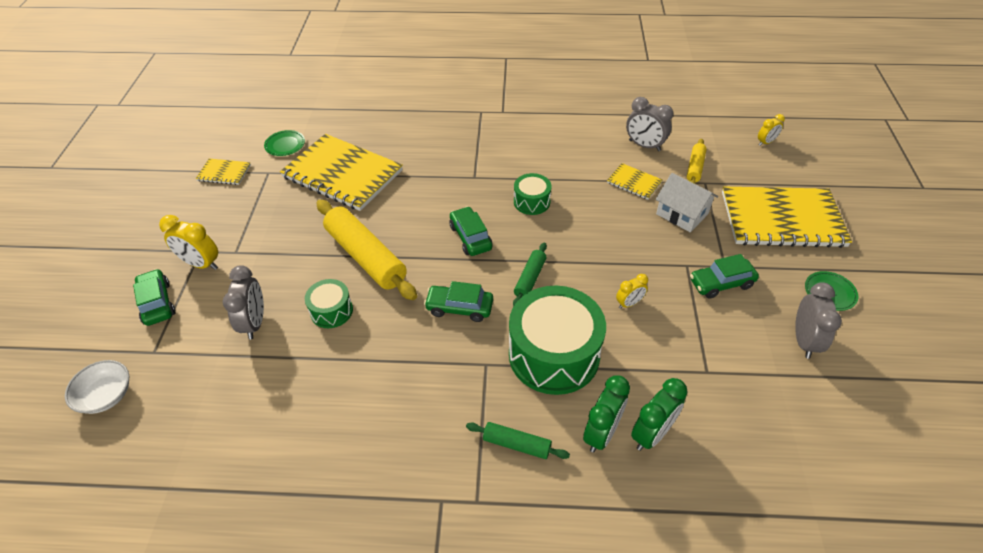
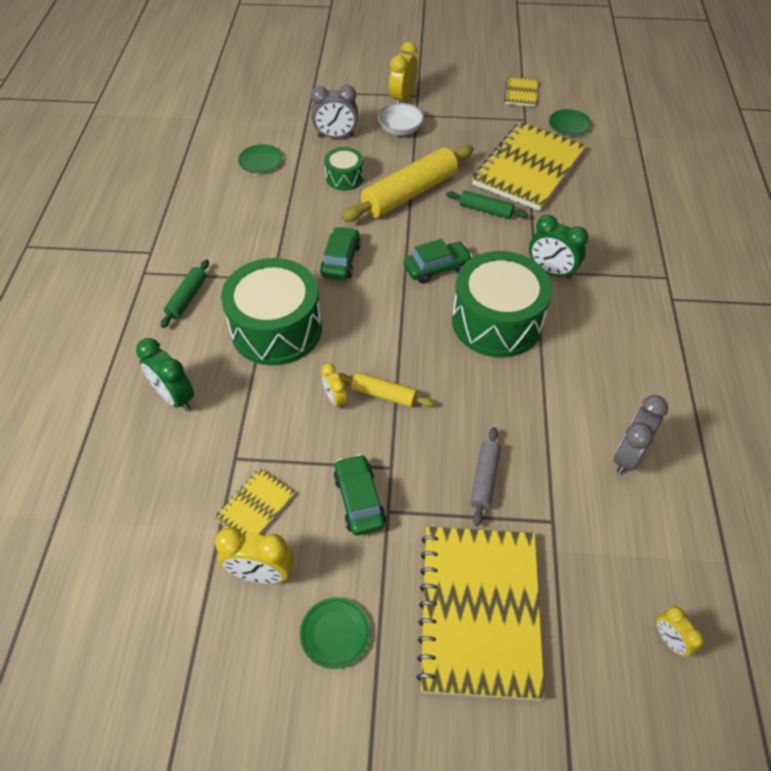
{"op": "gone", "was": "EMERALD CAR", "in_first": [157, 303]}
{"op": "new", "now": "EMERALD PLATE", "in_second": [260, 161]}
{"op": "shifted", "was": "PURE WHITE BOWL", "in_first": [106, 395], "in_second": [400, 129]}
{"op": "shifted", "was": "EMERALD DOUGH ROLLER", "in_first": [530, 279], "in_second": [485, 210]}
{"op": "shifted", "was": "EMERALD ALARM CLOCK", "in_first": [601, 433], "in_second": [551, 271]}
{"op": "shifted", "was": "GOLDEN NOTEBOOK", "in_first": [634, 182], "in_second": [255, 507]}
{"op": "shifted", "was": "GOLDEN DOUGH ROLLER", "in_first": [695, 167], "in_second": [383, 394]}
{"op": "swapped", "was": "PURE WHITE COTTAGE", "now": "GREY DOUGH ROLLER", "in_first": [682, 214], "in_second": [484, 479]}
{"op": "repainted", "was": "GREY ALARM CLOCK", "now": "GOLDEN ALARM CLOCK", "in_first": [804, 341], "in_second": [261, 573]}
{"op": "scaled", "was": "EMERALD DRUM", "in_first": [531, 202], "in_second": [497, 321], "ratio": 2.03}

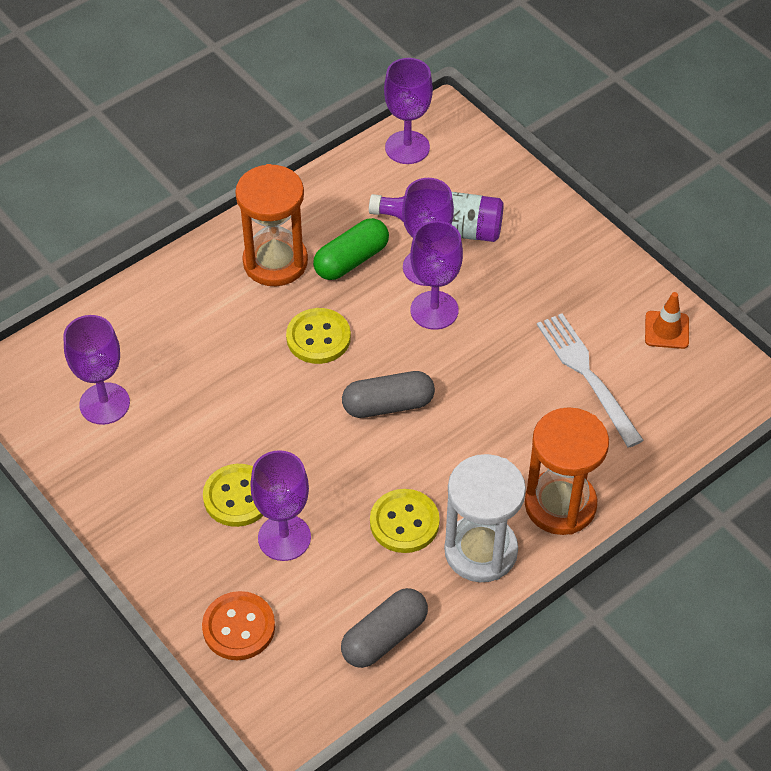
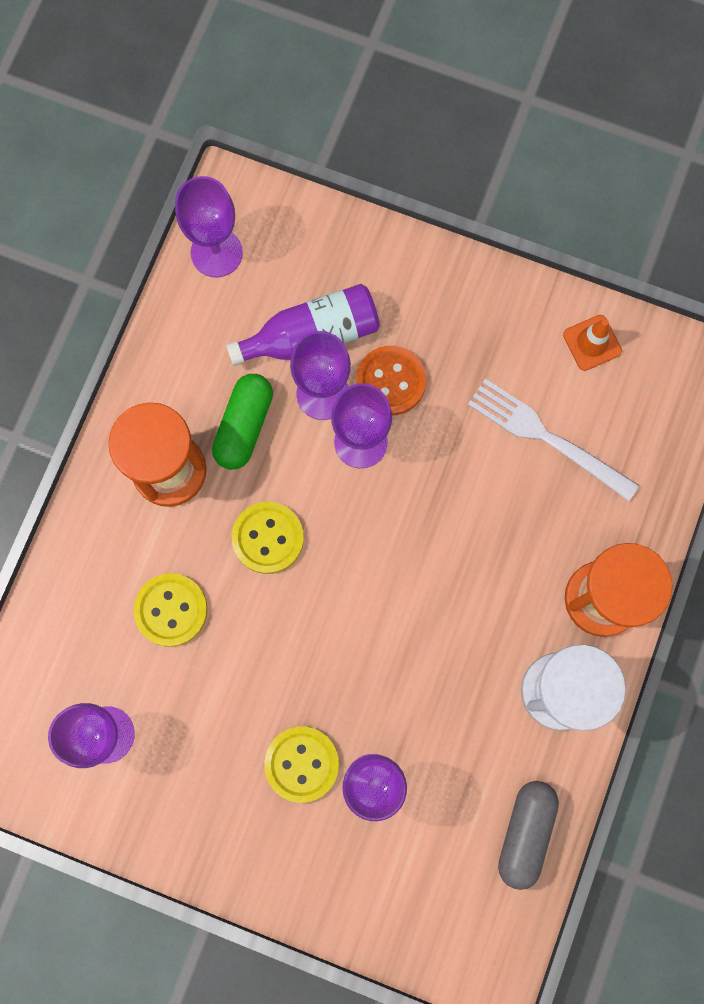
{"op": "gone", "was": "GREY CAPSULE", "in_first": [388, 405]}
{"op": "shifted", "was": "BRIGHT ORANGE BUTTON", "in_first": [239, 627], "in_second": [390, 381]}
{"op": "shifted", "was": "GOLDEN BUTTON", "in_first": [404, 522], "in_second": [171, 610]}

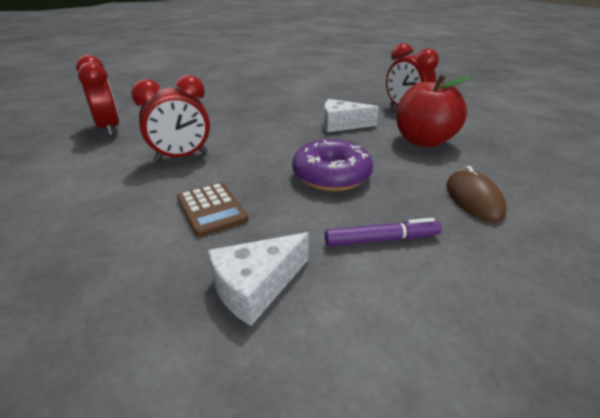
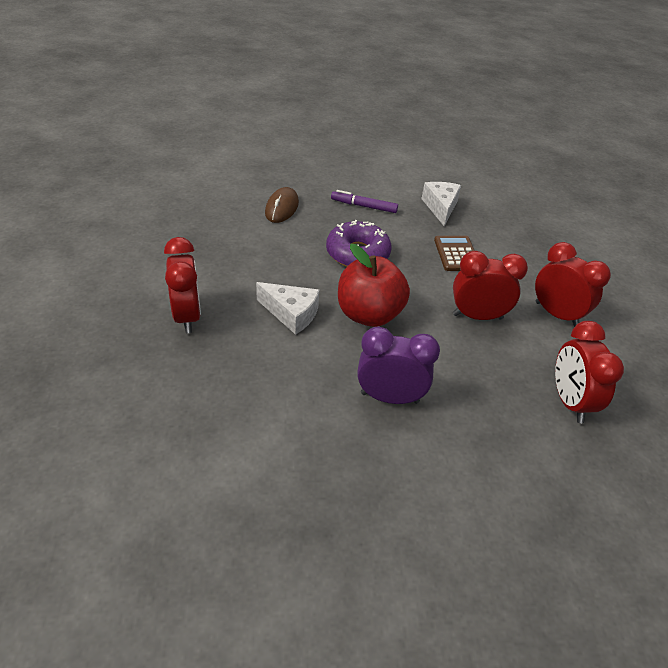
{"op": "new", "now": "ROYAL PURPLE ALARM CLOCK", "in_second": [389, 397]}
{"op": "new", "now": "SCARLET ALARM CLOCK", "in_second": [556, 314]}
{"op": "shifted", "was": "SCARLET APPLE", "in_first": [423, 141], "in_second": [369, 314]}
{"op": "rotated", "was": "PURE WHITE CHEESE", "in_first": [256, 287], "in_second": [440, 207], "clockwise": -75}

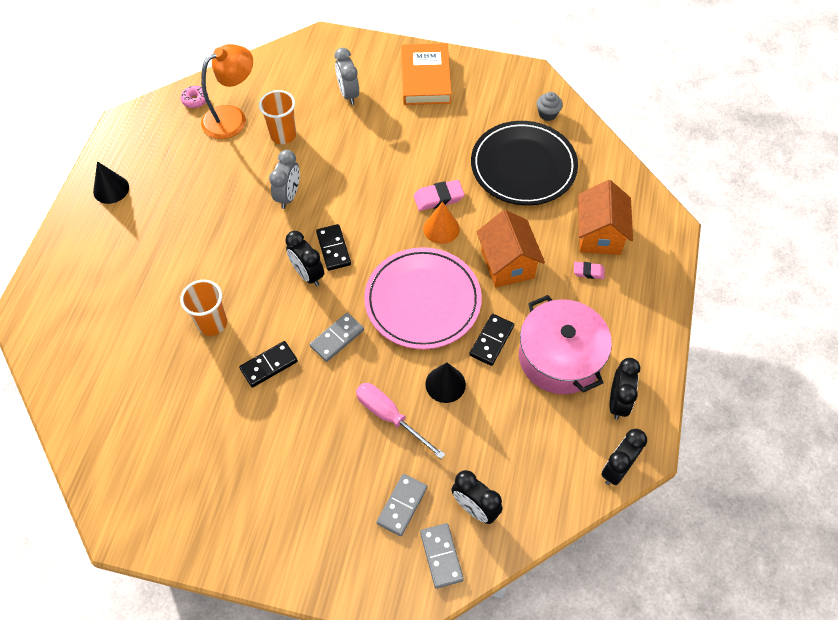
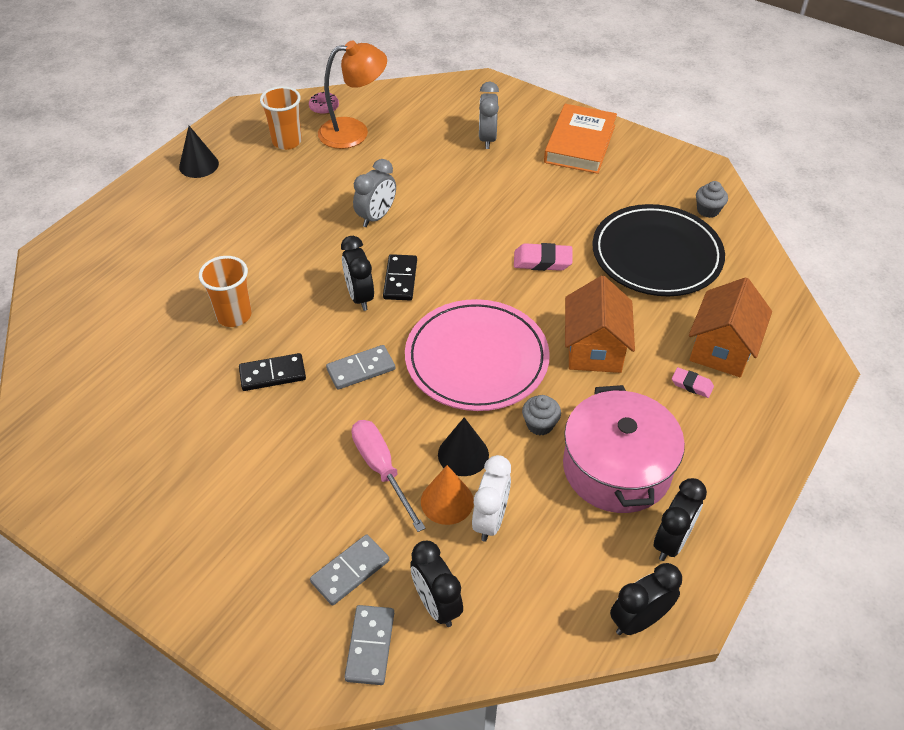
{"op": "new", "now": "PURE WHITE ALARM CLOCK", "in_second": [490, 520]}
{"op": "shifted", "was": "BRIGHT ORANGE BEAKER", "in_first": [283, 135], "in_second": [287, 141]}
{"op": "shifted", "was": "BRIGHT ORANGE CONE", "in_first": [441, 228], "in_second": [447, 501]}
{"op": "swapped", "was": "JET-BLACK DOMINO", "now": "GREY CUPCAKE", "in_first": [491, 341], "in_second": [540, 424]}

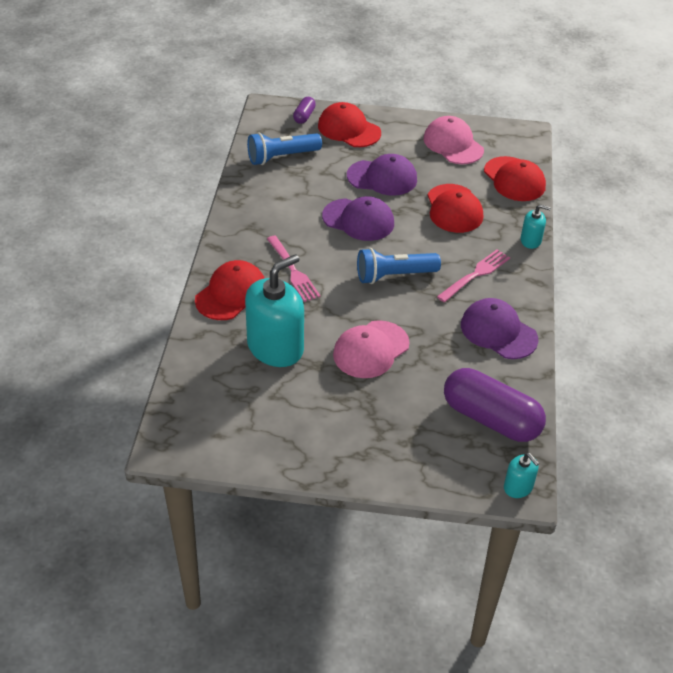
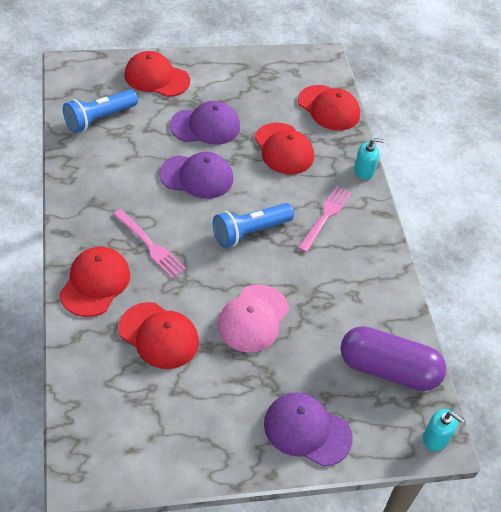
{"op": "gone", "was": "ROYAL PURPLE CAPSULE", "in_first": [304, 116]}
{"op": "gone", "was": "ROSY PEAKED CAP", "in_first": [453, 144]}
{"op": "shifted", "was": "ROYAL PURPLE PEAKED CAP", "in_first": [498, 332], "in_second": [307, 430]}
{"op": "swapped", "was": "AQUA SOAP DISPENSER", "now": "SCARLET PEAKED CAP", "in_first": [275, 347], "in_second": [159, 335]}

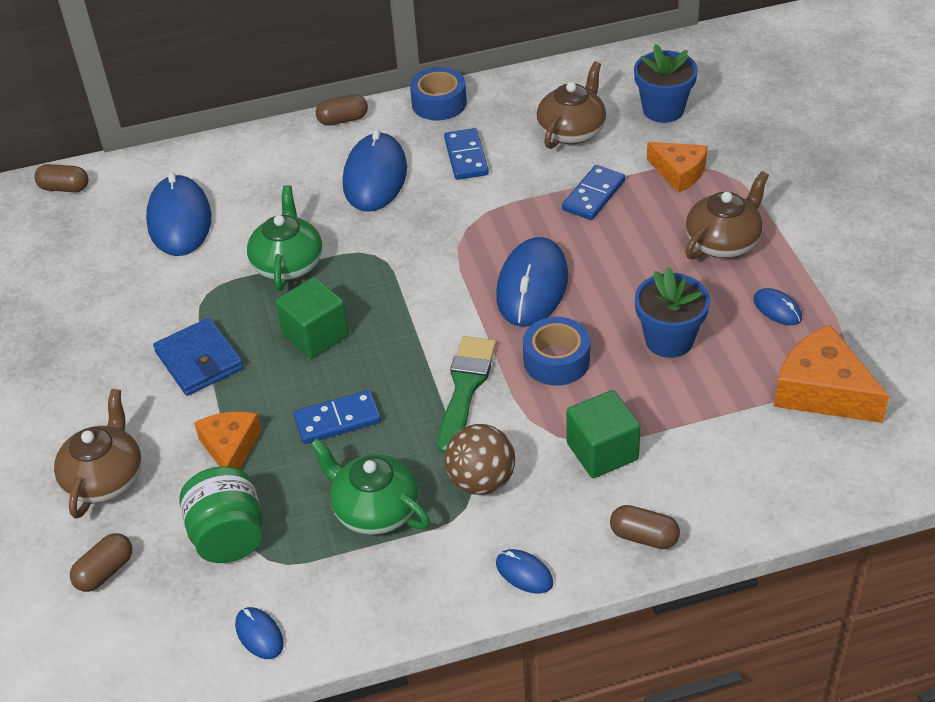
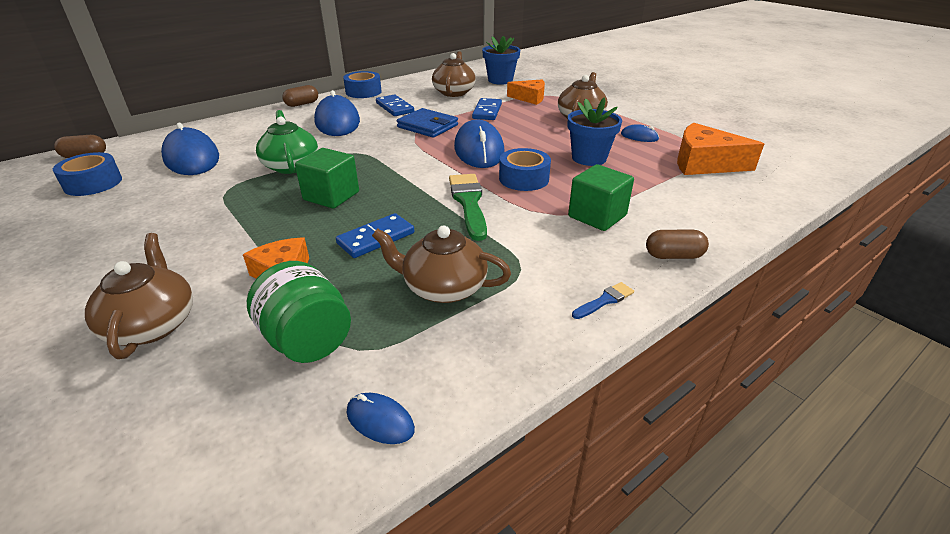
{"op": "gone", "was": "DARK BROWN CAPSULE", "in_first": [105, 571]}
{"op": "gone", "was": "DARK BROWN PLAY BALL", "in_first": [481, 481]}
{"op": "new", "now": "ROYAL BLUE STICKY TAPE", "in_second": [93, 183]}
{"op": "shifted", "was": "ROYAL BLUE BILLFOLD", "in_first": [199, 360], "in_second": [427, 126]}
{"op": "swapped", "was": "ROYAL BLUE PC MOUSE", "now": "ROYAL BLUE BRUSH", "in_first": [524, 573], "in_second": [605, 300]}
{"op": "repainted", "was": "EMERALD TEA POT", "now": "DARK BROWN TEA POT", "in_first": [375, 509], "in_second": [443, 287]}

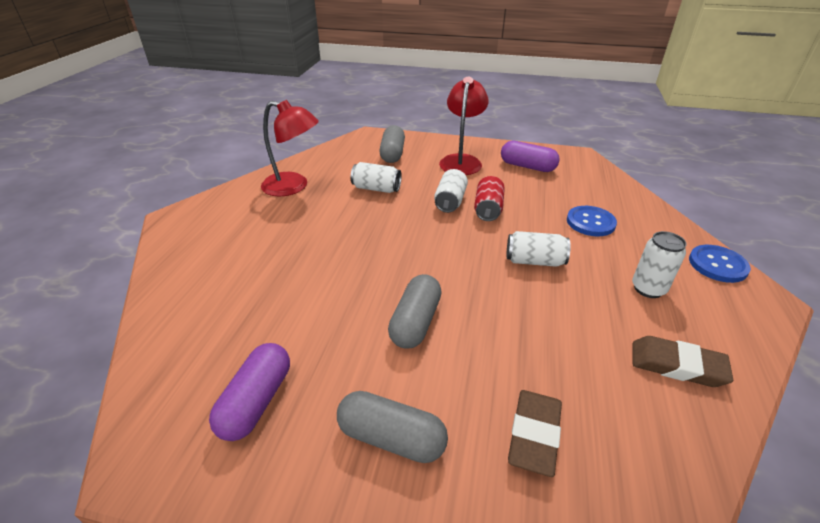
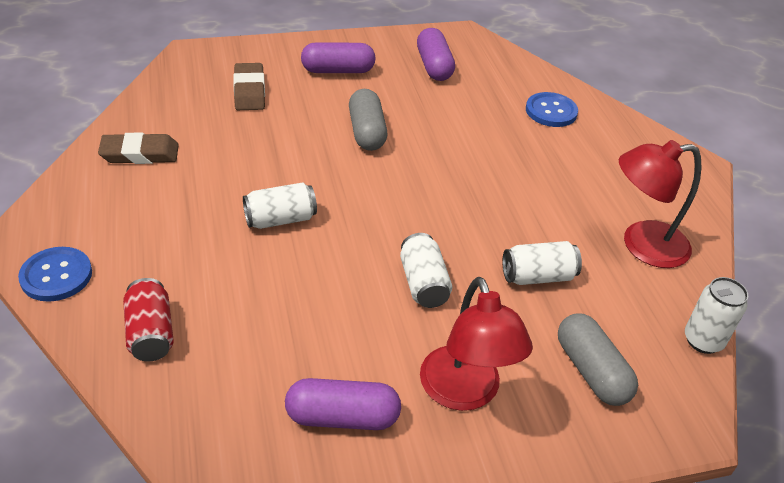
{"op": "shifted", "was": "SCARLET CAN", "in_first": [488, 209], "in_second": [151, 333]}
{"op": "shifted", "was": "ROYAL BLUE BUTTON", "in_first": [590, 222], "in_second": [551, 111]}
{"op": "shifted", "was": "PURE WHITE CAN", "in_first": [648, 289], "in_second": [703, 340]}
{"op": "repainted", "was": "GREY CAPSULE", "now": "ROYAL PURPLE CAPSULE", "in_first": [391, 438], "in_second": [338, 70]}

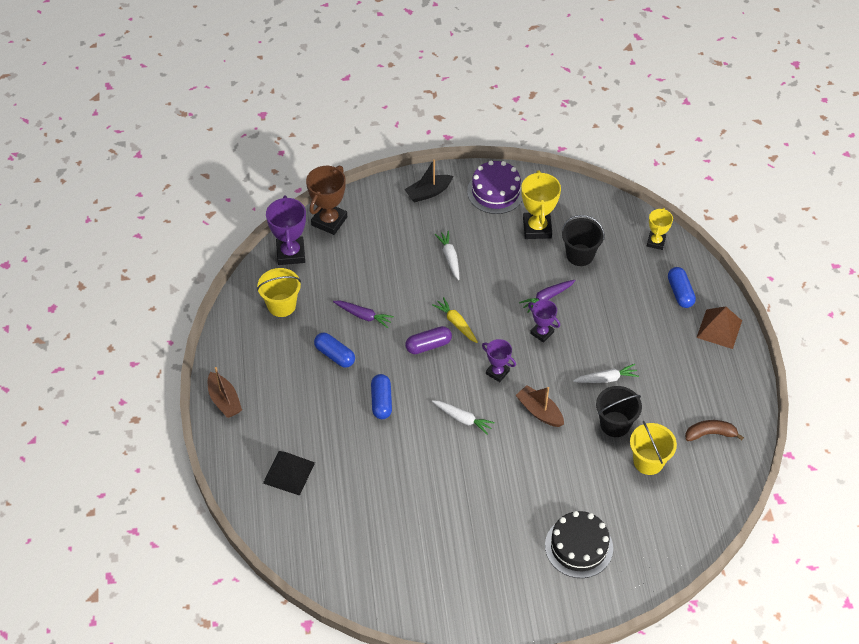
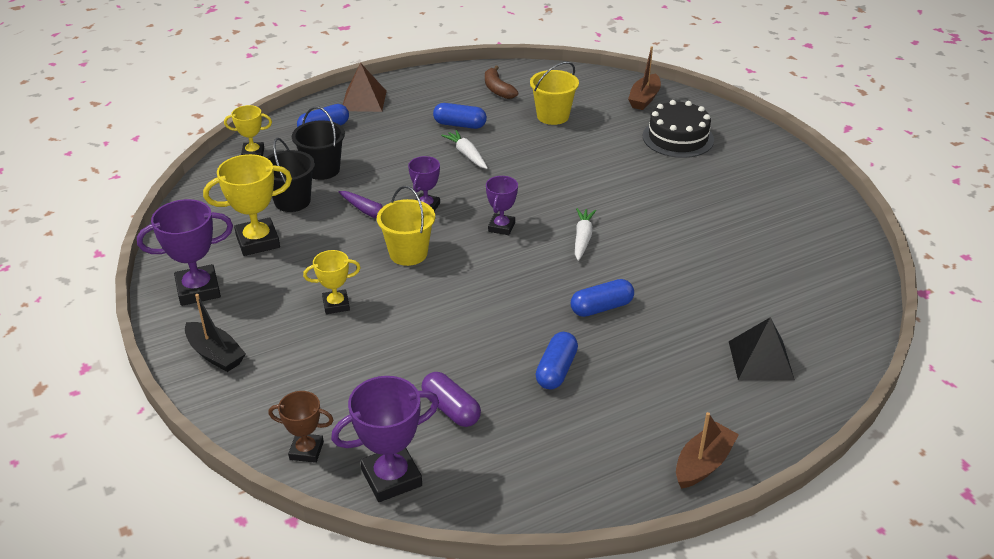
{"op": "gone", "was": "ROYAL PURPLE TOY CARROT", "in_first": [363, 316]}
{"op": "gone", "was": "GOLDEN TOY CARROT", "in_first": [456, 323]}
{"op": "new", "now": "ROYAL BLUE CAPSULE", "in_second": [460, 125]}
{"op": "shifted", "was": "GOLDEN SAND BUCKET", "in_first": [281, 305], "in_second": [408, 253]}
{"op": "shifted", "was": "ROYAL PURPLE CAPSULE", "in_first": [428, 345], "in_second": [451, 409]}
{"op": "shifted", "was": "DARK BROWN TOY BOAT", "in_first": [539, 411], "in_second": [644, 98]}
{"op": "shifted", "was": "JET-BLACK SAND BUCKET", "in_first": [615, 424], "in_second": [322, 170]}
{"op": "swapped", "was": "PURE WHITE TOY CARROT", "now": "GOLDEN AWARD CUP", "in_first": [450, 257], "in_second": [336, 304]}
{"op": "swapped", "was": "ROYAL PURPLE CAKE", "now": "ROYAL PURPLE AWARD CUP", "in_first": [495, 191], "in_second": [198, 290]}
{"op": "scaled", "was": "DARK BROWN AWARD CUP", "in_first": [329, 221], "in_second": [306, 450], "ratio": 0.61}

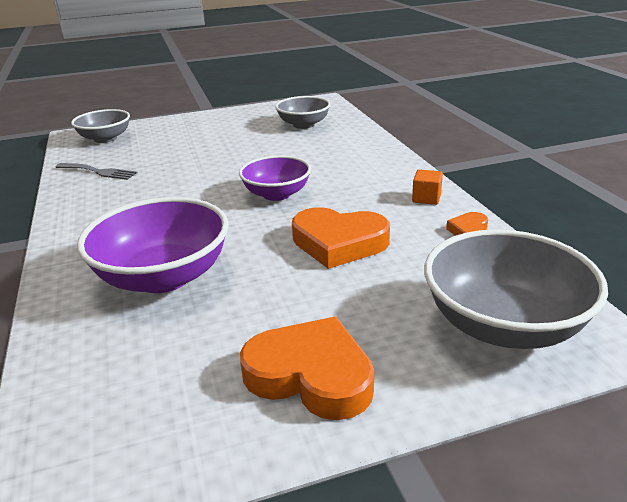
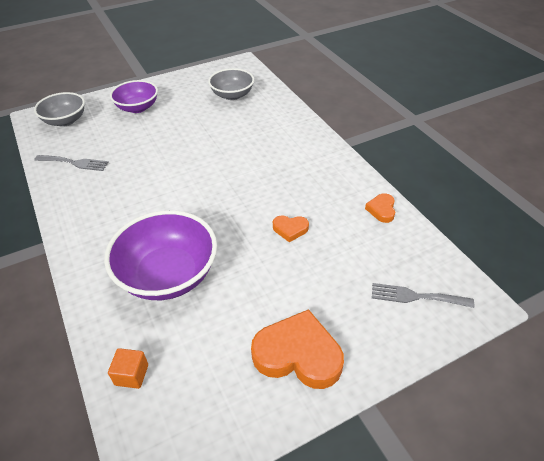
{"op": "shifted", "was": "ROYAL PURPLE BOWL", "in_first": [276, 194], "in_second": [137, 108]}
{"op": "shifted", "was": "BRIGHT ORANGE CUBE", "in_first": [426, 198], "in_second": [131, 375]}
{"op": "swapped", "was": "GREY BOWL", "now": "GREY DINNER FORK", "in_first": [503, 324], "in_second": [416, 296]}
{"op": "scaled", "was": "BRIGHT ORANGE HEART SHAPE", "in_first": [339, 243], "in_second": [290, 229], "ratio": 0.5}

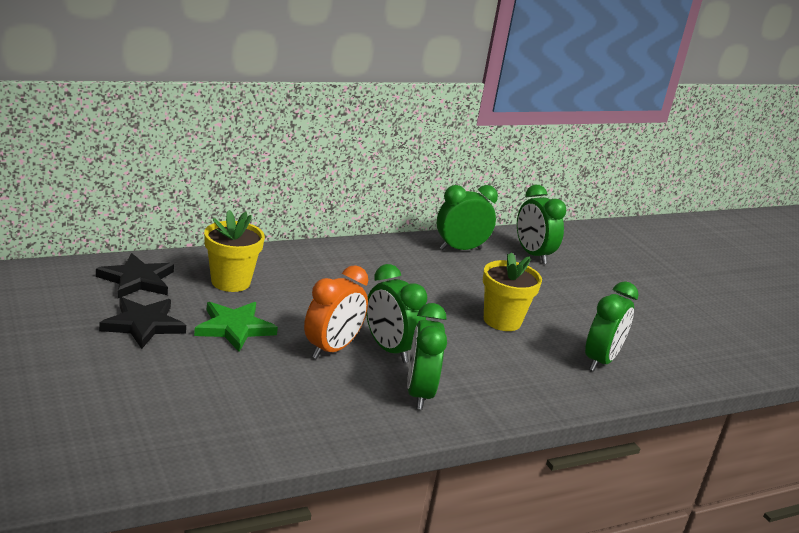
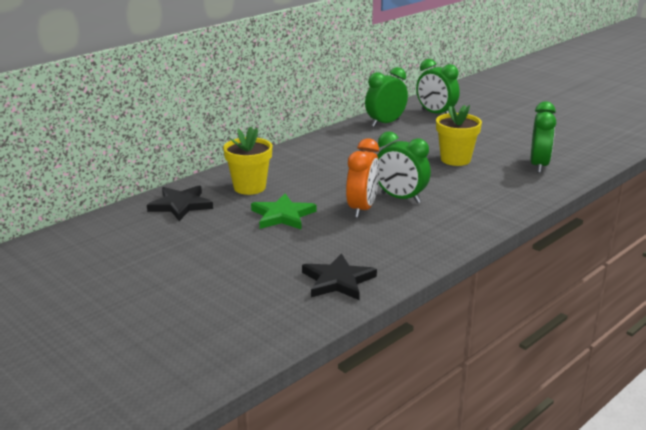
{"op": "gone", "was": "EMERALD ALARM CLOCK", "in_first": [419, 393]}
{"op": "shifted", "was": "JET-BLACK STAR SHAPE", "in_first": [143, 325], "in_second": [338, 281]}

